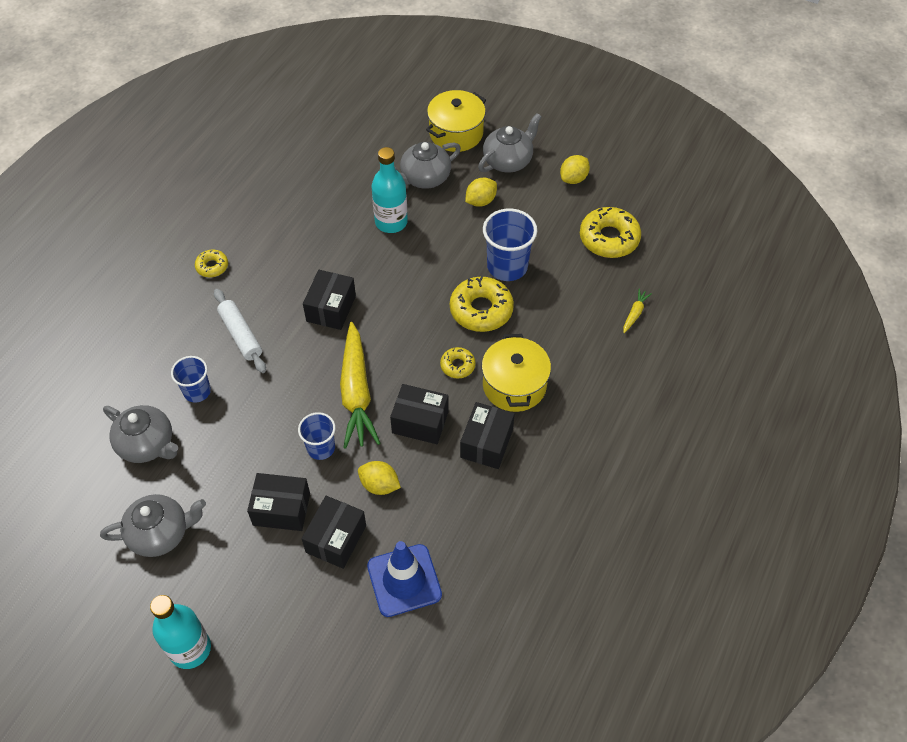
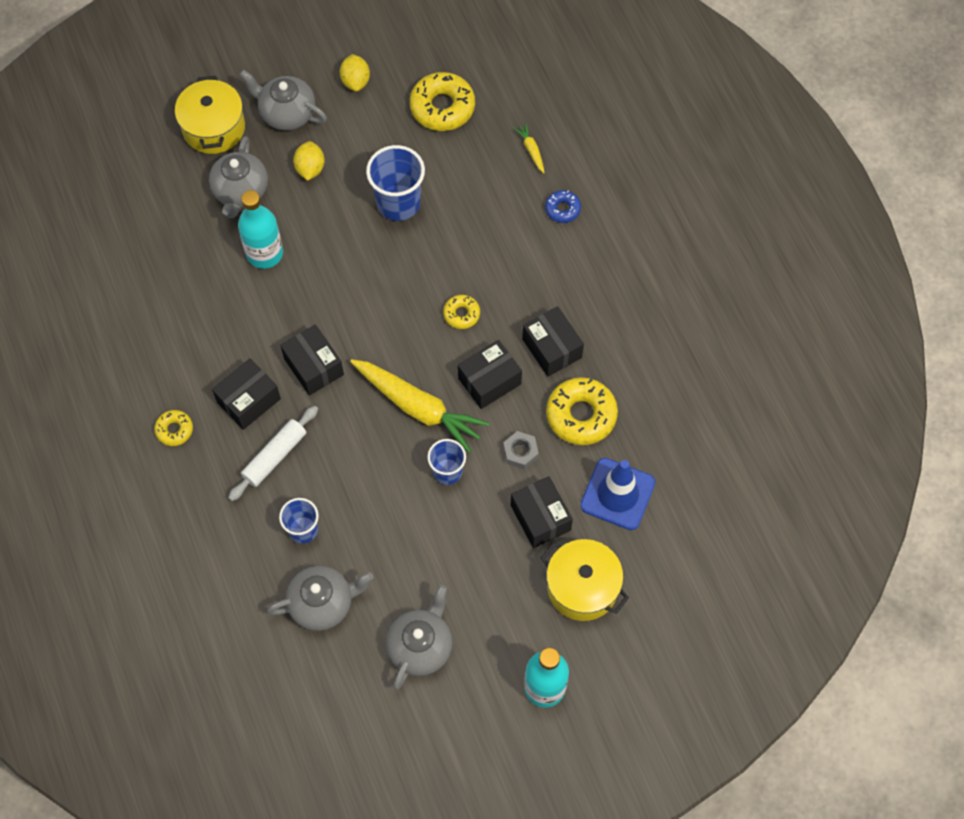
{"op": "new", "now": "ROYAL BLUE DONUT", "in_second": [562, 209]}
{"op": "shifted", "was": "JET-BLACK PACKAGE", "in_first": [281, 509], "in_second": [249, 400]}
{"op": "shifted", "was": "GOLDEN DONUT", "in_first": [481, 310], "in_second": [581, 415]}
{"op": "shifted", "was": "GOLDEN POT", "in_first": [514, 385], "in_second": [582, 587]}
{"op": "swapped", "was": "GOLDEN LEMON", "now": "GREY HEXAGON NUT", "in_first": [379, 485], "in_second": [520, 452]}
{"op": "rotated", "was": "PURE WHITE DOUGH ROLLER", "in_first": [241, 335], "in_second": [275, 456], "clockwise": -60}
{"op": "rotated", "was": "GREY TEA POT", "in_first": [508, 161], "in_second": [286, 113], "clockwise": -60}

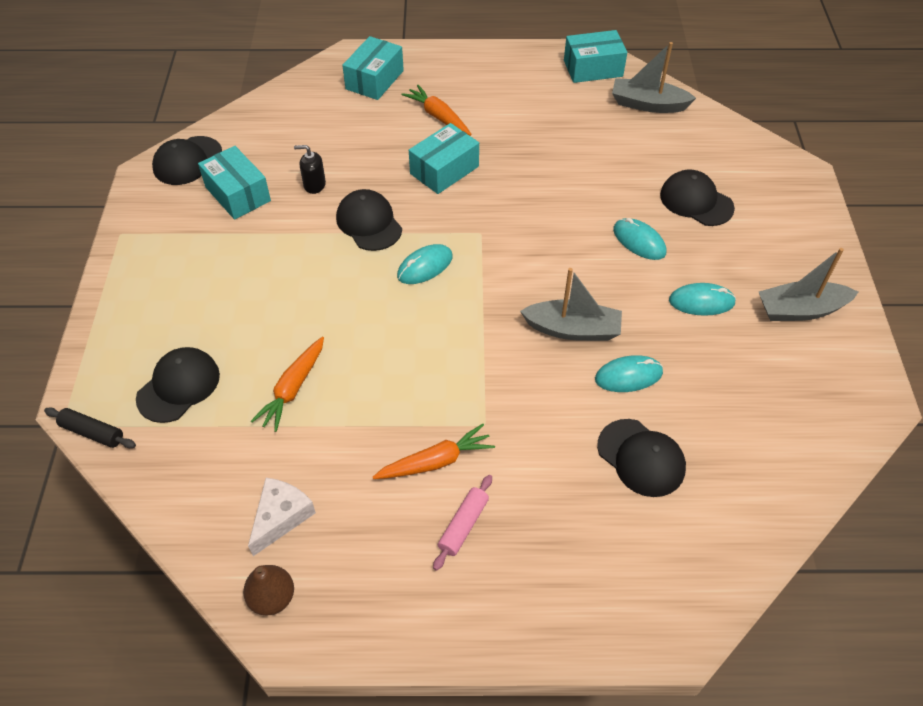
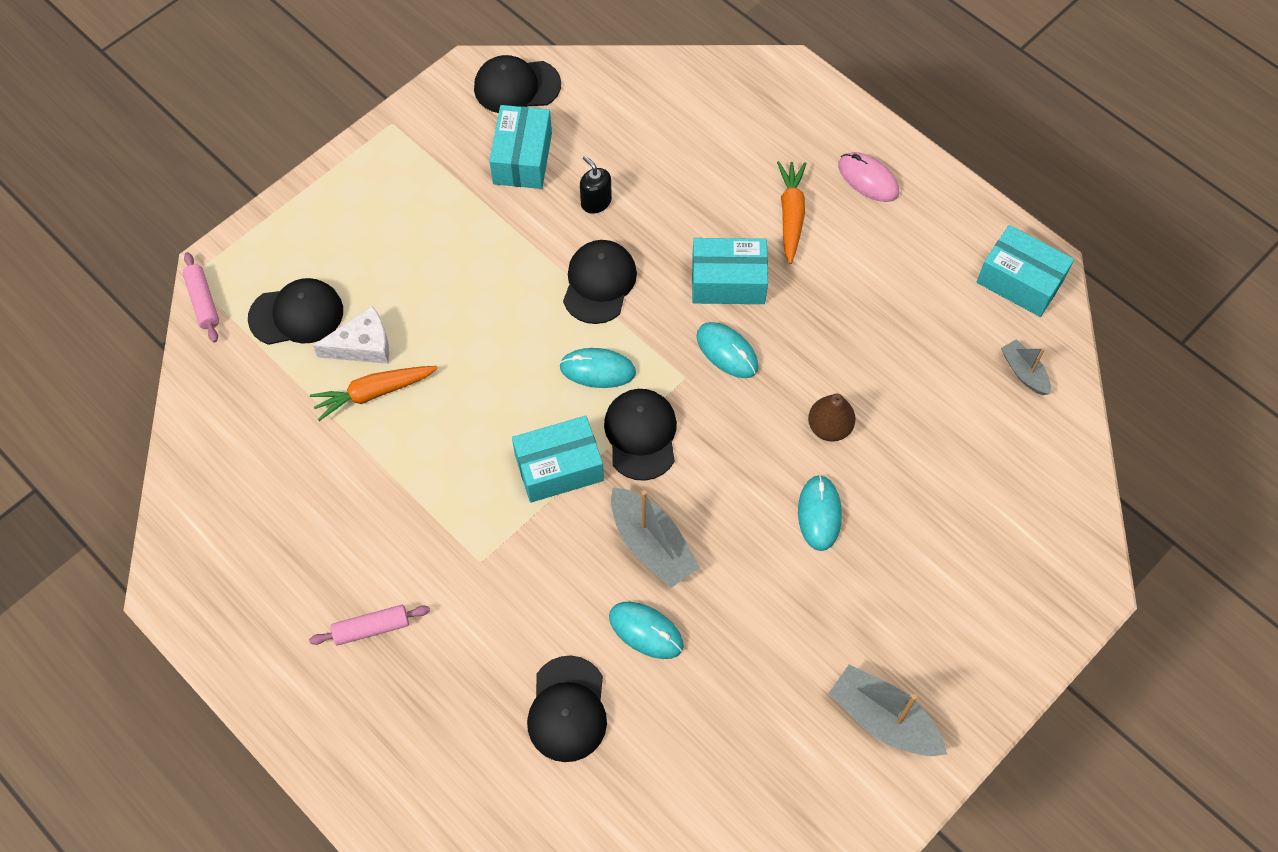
{"op": "gone", "was": "BRIGHT ORANGE TOY CARROT", "in_first": [436, 461]}
{"op": "new", "now": "ROSY PC MOUSE", "in_second": [868, 179]}
{"op": "shifted", "was": "DARK BROWN PEAR FRUIT", "in_first": [272, 598], "in_second": [829, 427]}
{"op": "shifted", "was": "PURE WHITE CHEESE", "in_first": [281, 517], "in_second": [363, 345]}
{"op": "shifted", "was": "AQUA PACKAGE", "in_first": [374, 80], "in_second": [559, 468]}
{"op": "shifted", "was": "JET-BLACK PEAKED CAP", "in_first": [696, 201], "in_second": [641, 435]}
{"op": "shifted", "was": "AQUA PC MOUSE", "in_first": [701, 302], "in_second": [727, 351]}
{"op": "repainted", "was": "JET-BLACK DOUGH ROLLER", "now": "ROSY DOUGH ROLLER", "in_first": [92, 432], "in_second": [203, 302]}
{"op": "scaled", "was": "GREY TOY BOAT", "in_first": [648, 104], "in_second": [1024, 372], "ratio": 0.59}

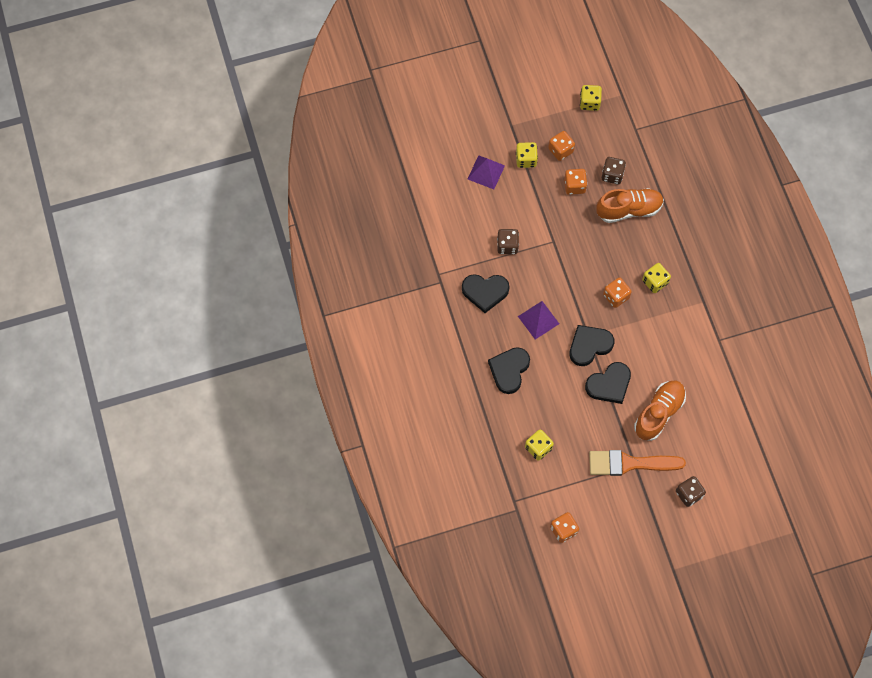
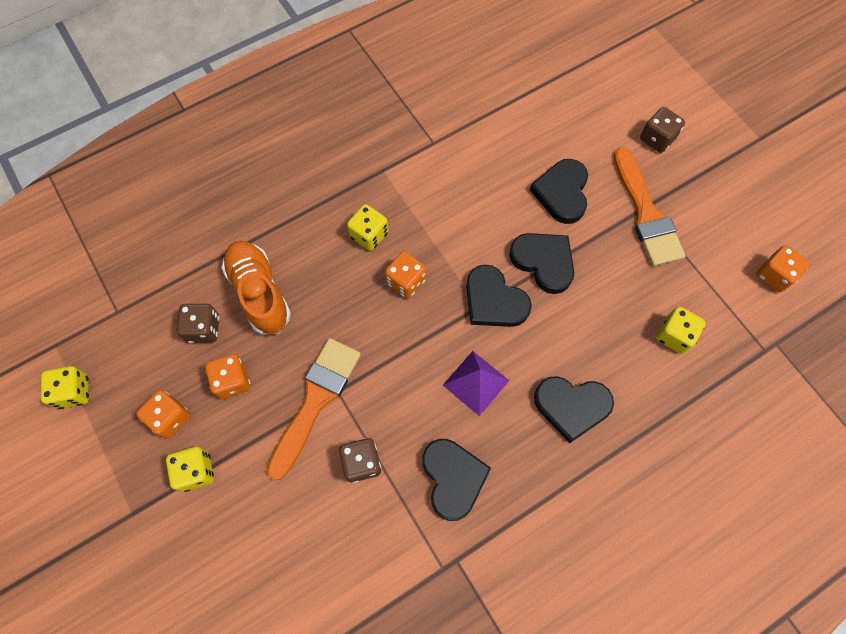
{"op": "gone", "was": "ROYAL PURPLE PYRAMID", "in_first": [486, 172]}
{"op": "new", "now": "BRIGHT ORANGE BRUSH", "in_second": [316, 400]}
{"op": "swapped", "was": "BRIGHT ORANGE SNEAKER", "now": "JET-BLACK HEART SHAPE", "in_first": [659, 413], "in_second": [562, 193]}

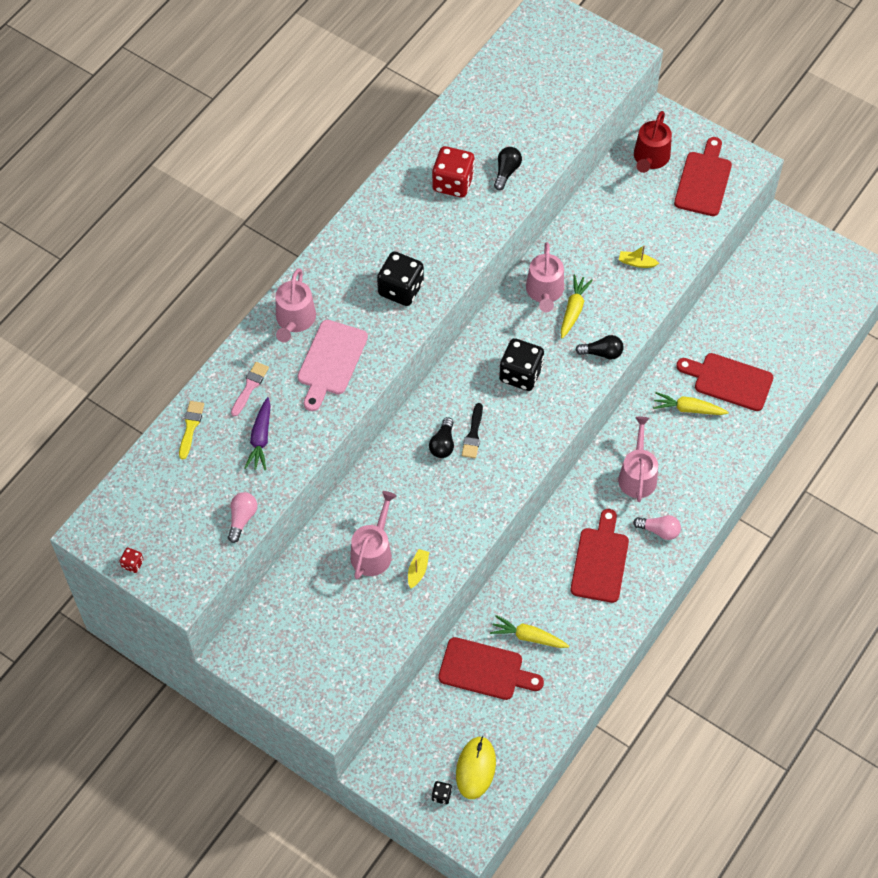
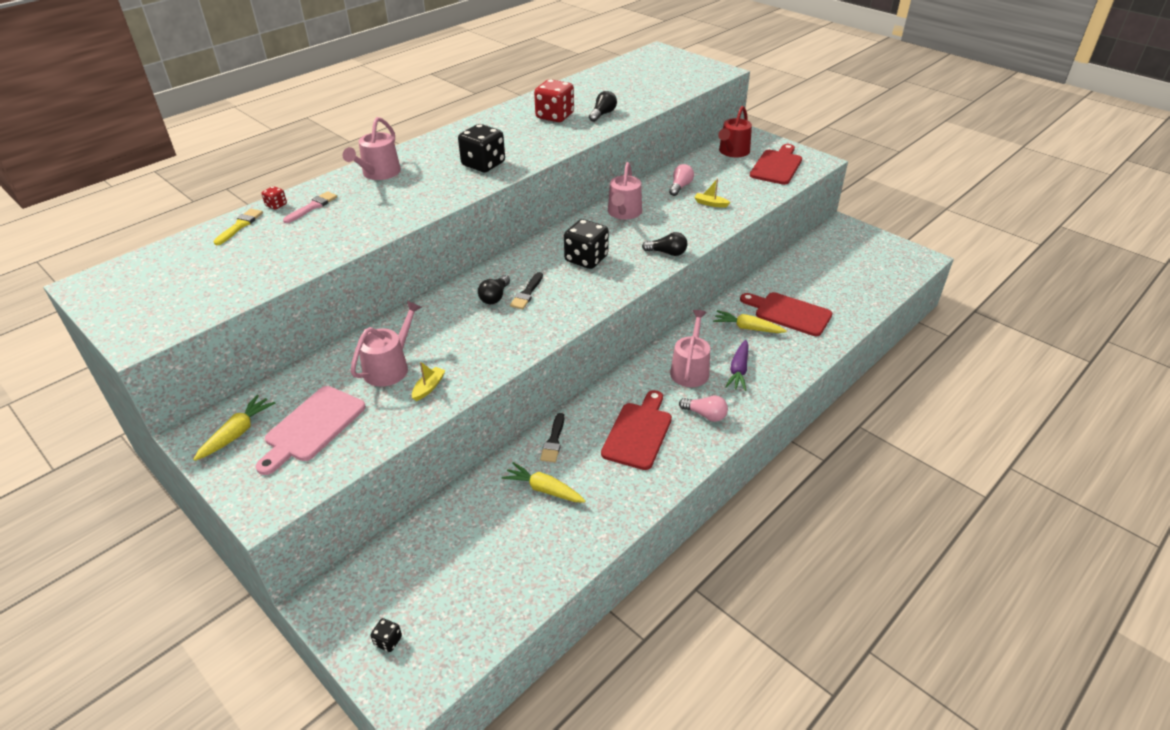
{"op": "gone", "was": "SCARLET CUTTING BOARD", "in_first": [485, 670]}
{"op": "gone", "was": "GOLDEN PC MOUSE", "in_first": [475, 768]}
{"op": "new", "now": "JET-BLACK BRUSH", "in_second": [553, 441]}
{"op": "shifted", "was": "SCARLET DIE", "in_first": [132, 564], "in_second": [276, 205]}
{"op": "shifted", "was": "ROSY LIGHT BULB", "in_first": [242, 519], "in_second": [680, 187]}
{"op": "shifted", "was": "ROYAL PURPLE TOY CARROT", "in_first": [260, 439], "in_second": [738, 370]}
{"op": "shifted", "was": "ROSY CUTTING BOARD", "in_first": [331, 361], "in_second": [312, 427]}
{"op": "shifted", "was": "GOLDEN TOY CARROT", "in_first": [573, 309], "in_second": [237, 433]}

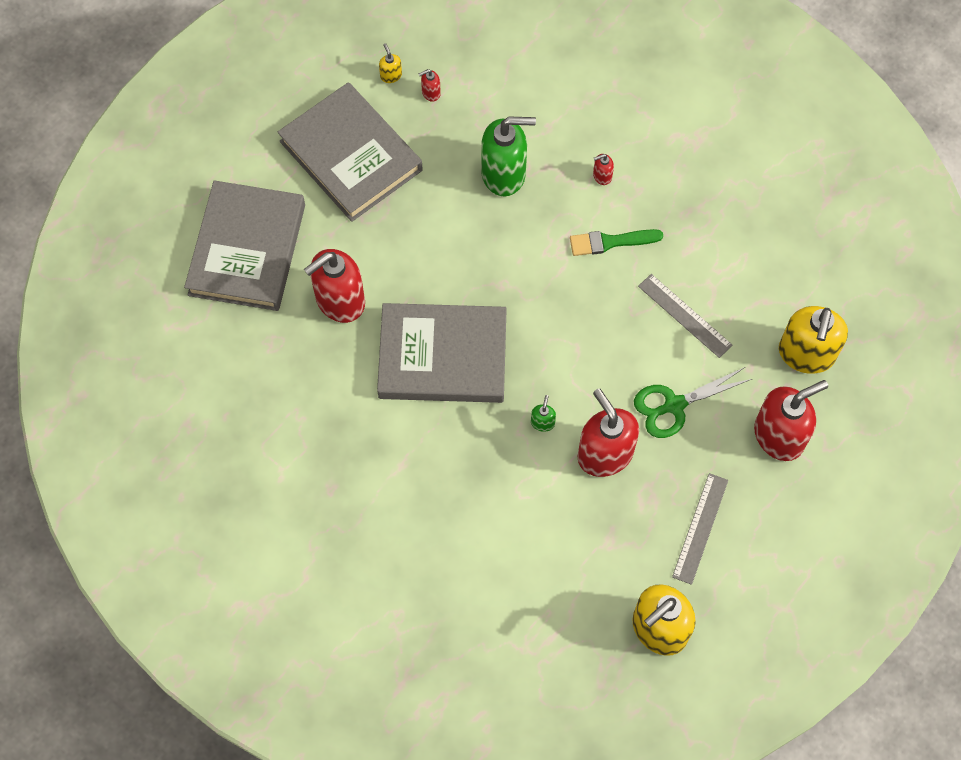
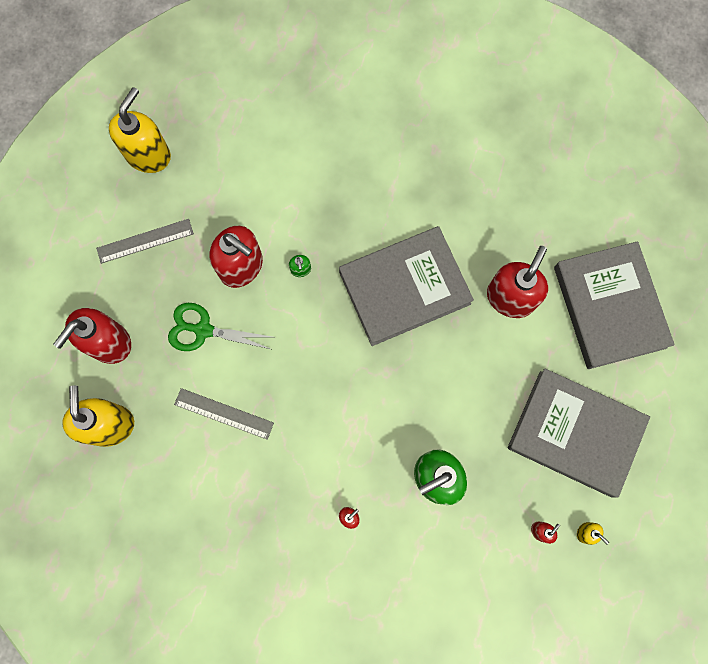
{"op": "gone", "was": "EMERALD BRUSH", "in_first": [610, 242]}
{"op": "rotated", "was": "EMERALD SHEARS", "in_first": [673, 405], "in_second": [203, 330], "clockwise": -120}
{"op": "rotated", "was": "GREY RULER", "in_first": [700, 528], "in_second": [145, 241], "clockwise": 75}

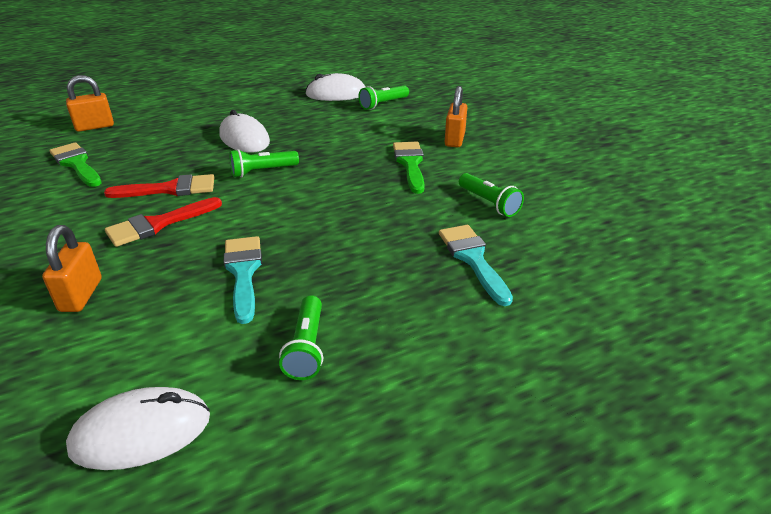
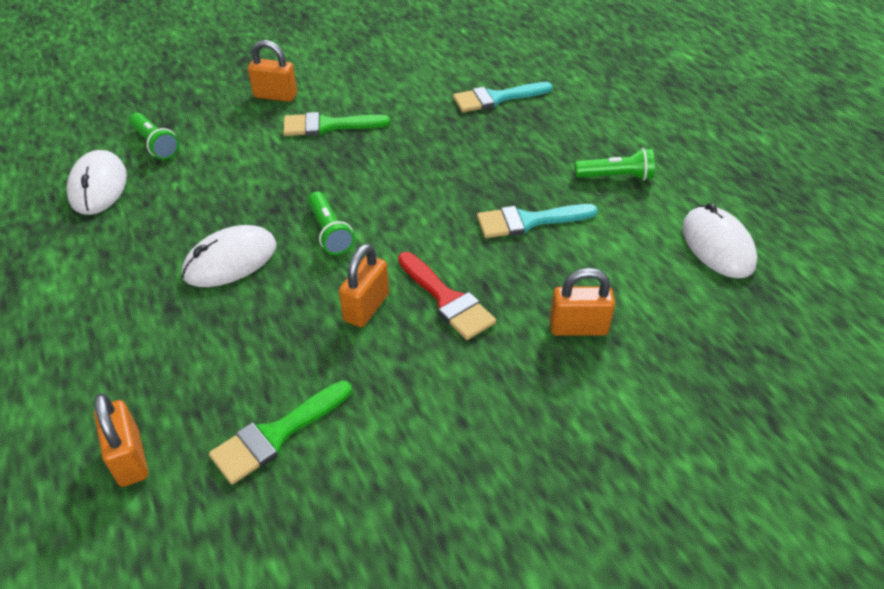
{"op": "gone", "was": "EMERALD TORCH", "in_first": [489, 203]}
{"op": "swapped", "was": "SCARLET BRUSH", "now": "BRIGHT ORANGE PADLOCK", "in_first": [170, 189], "in_second": [366, 307]}

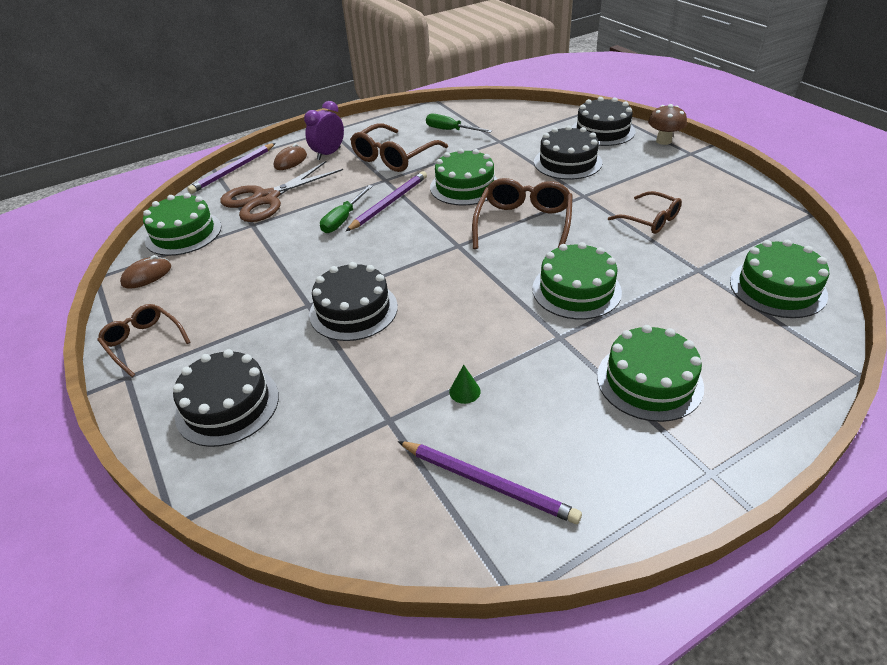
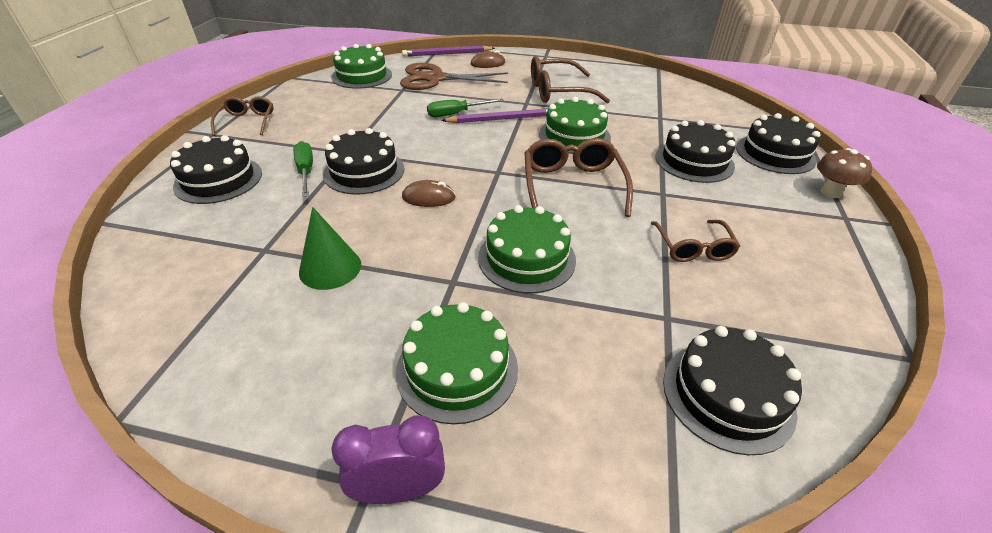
{"op": "gone", "was": "ROYAL PURPLE LEAD PENCIL", "in_first": [488, 483]}
{"op": "shifted", "was": "DARK BROWN PC MOUSE", "in_first": [147, 275], "in_second": [428, 197]}
{"op": "shifted", "was": "ROYAL PURPLE ALARM CLOCK", "in_first": [329, 154], "in_second": [399, 489]}
{"op": "shifted", "was": "EMERALD FLAT SCREWDRIVER", "in_first": [450, 130], "in_second": [306, 171]}
{"op": "repainted", "was": "EMERALD CAKE", "now": "JET-BLACK CAKE", "in_first": [777, 288], "in_second": [727, 395]}
{"op": "rotated", "was": "DARK BROWN EYEGLASSES", "in_first": [523, 224], "in_second": [572, 186], "clockwise": -60}
{"op": "scaled", "was": "EMERALD CONE", "in_first": [464, 391], "in_second": [330, 268], "ratio": 1.98}

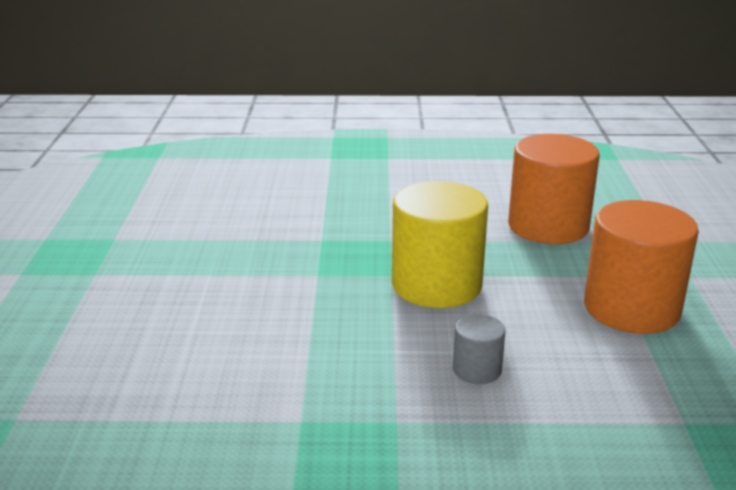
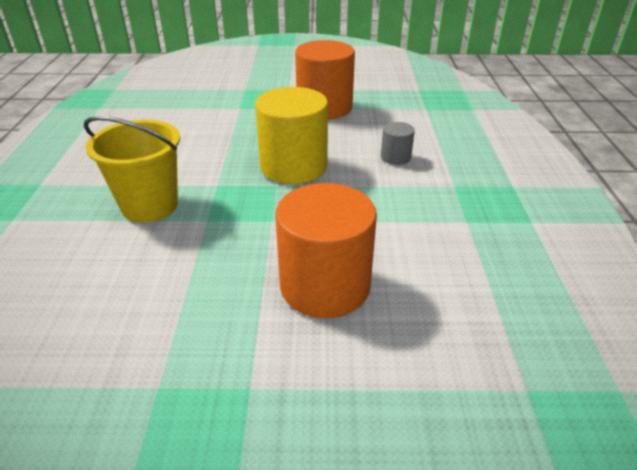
{"op": "new", "now": "GOLDEN SAND BUCKET", "in_second": [150, 206]}
{"op": "shifted", "was": "BRIGHT ORANGE SOLID CYLINDER", "in_first": [548, 226], "in_second": [325, 286]}

